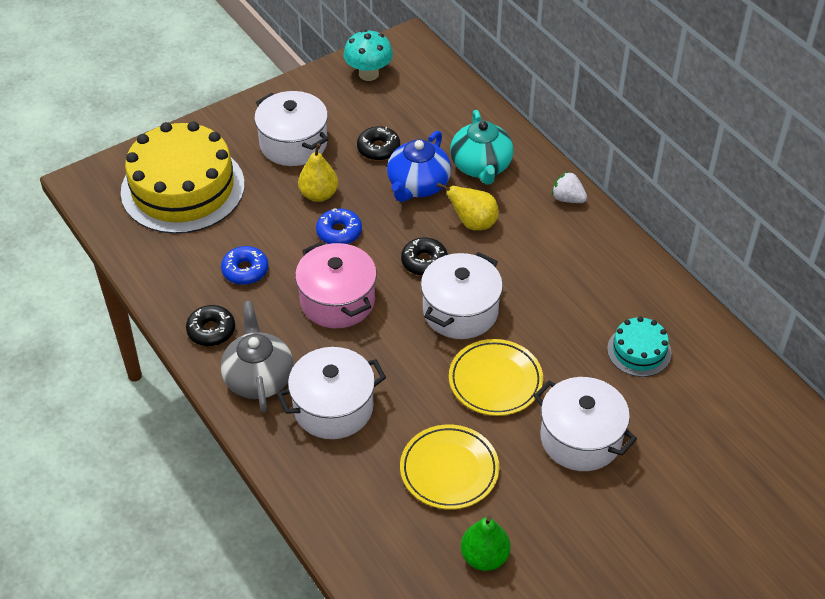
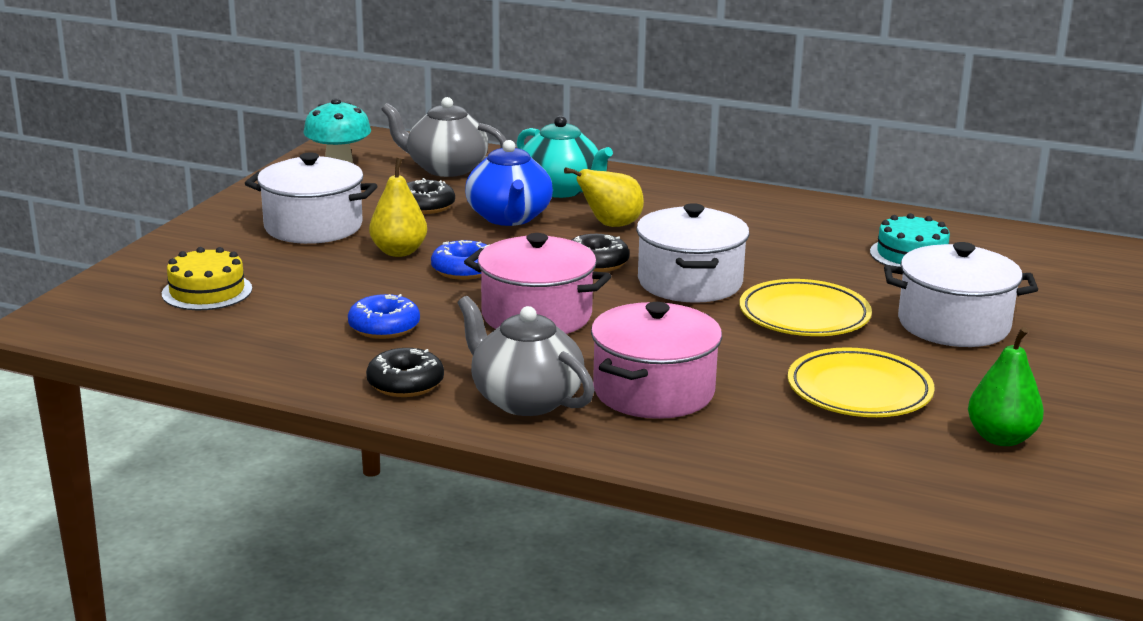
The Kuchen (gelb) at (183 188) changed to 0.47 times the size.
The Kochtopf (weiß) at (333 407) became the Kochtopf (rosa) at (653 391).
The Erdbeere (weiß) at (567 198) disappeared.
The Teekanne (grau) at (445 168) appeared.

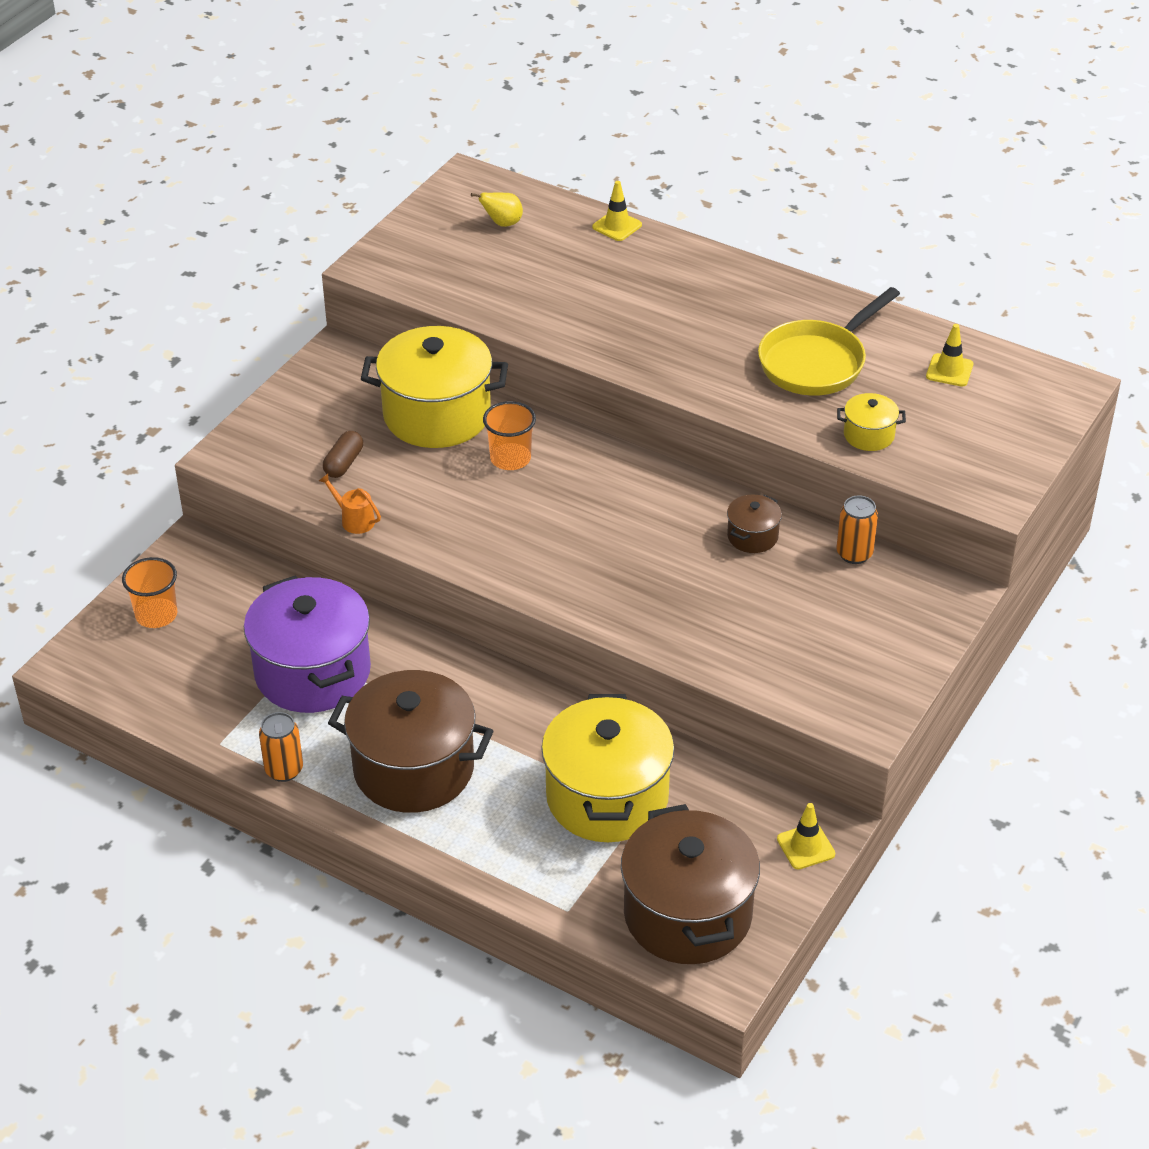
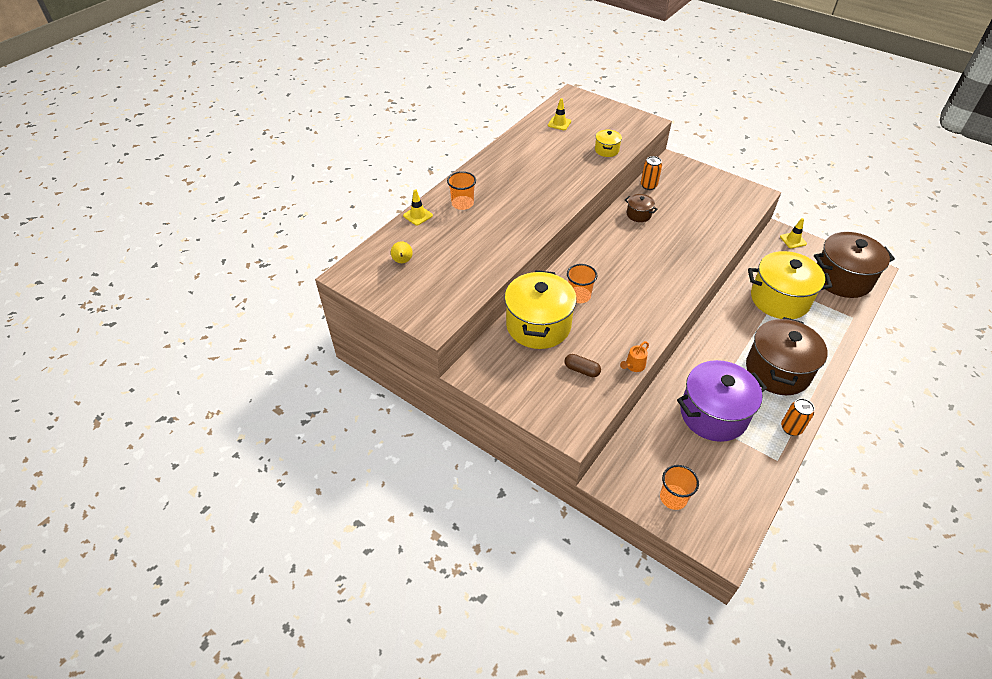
The Pfanne (gelb) at (817 362) disappeared.
The Becher (orange) at (462 204) appeared.

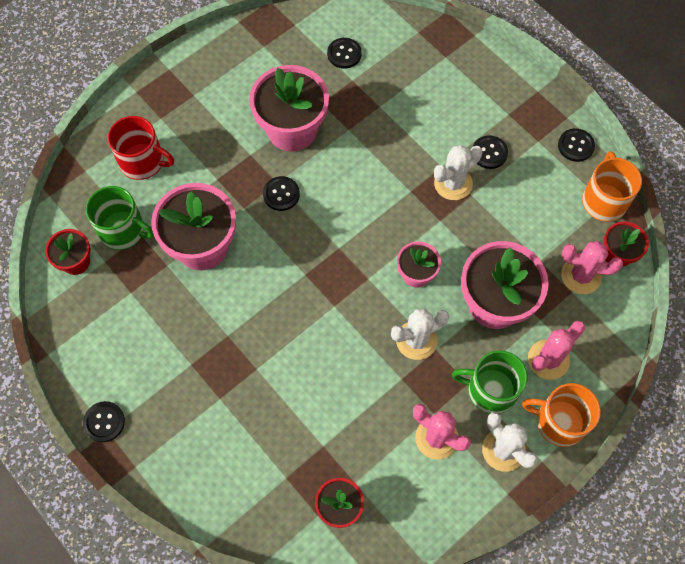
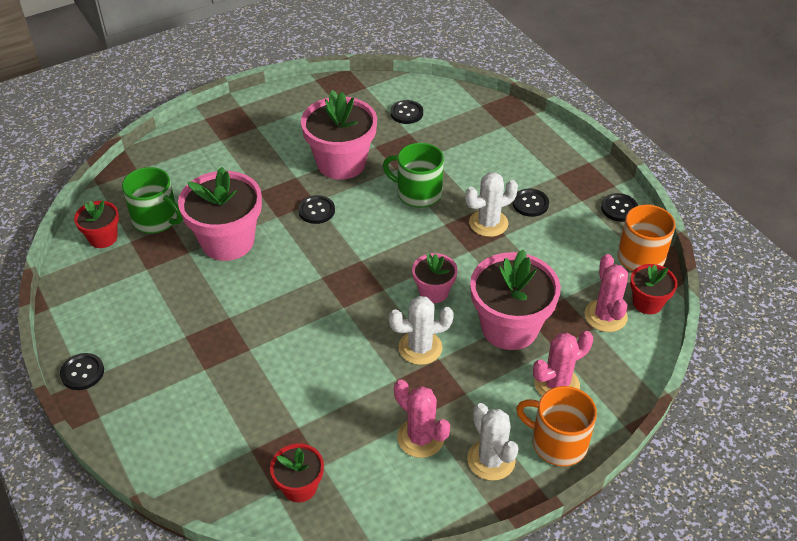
The Tasse (rot) at (143 161) disappeared.
The Tasse (grün) moved from (490 390) to (418 193).
The Kaktus (rosa) at (581 276) turned 60 degrees clockwise.

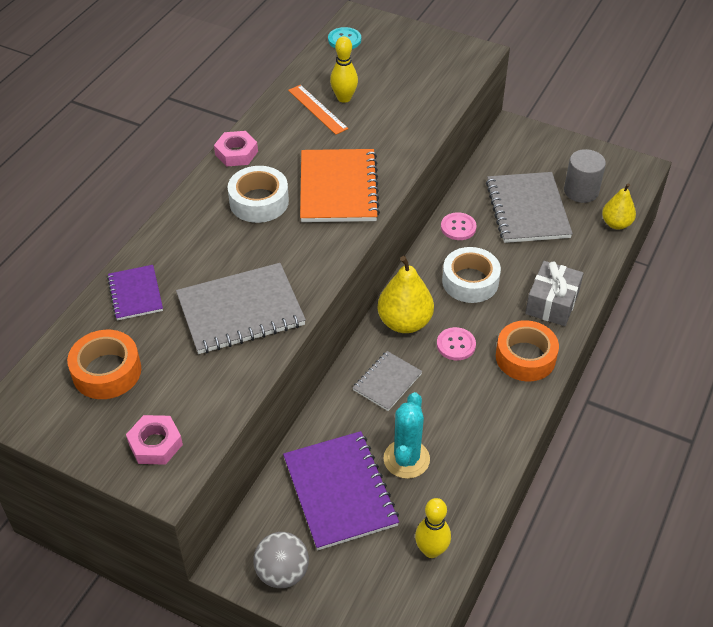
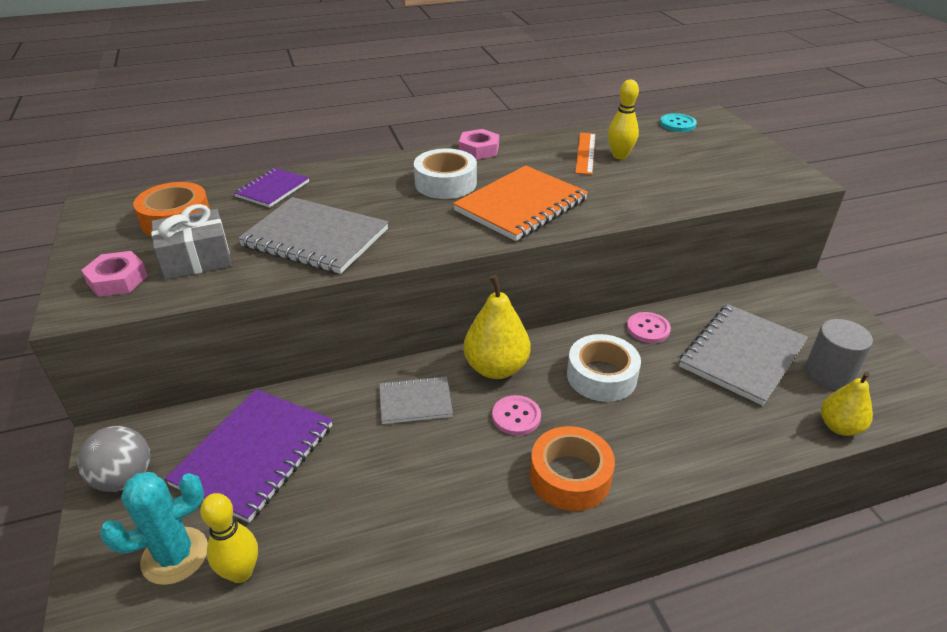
The Kaktus (türkis) moved from (406 459) to (175 556).
The Geschenk (grau) moved from (552 303) to (196 259).

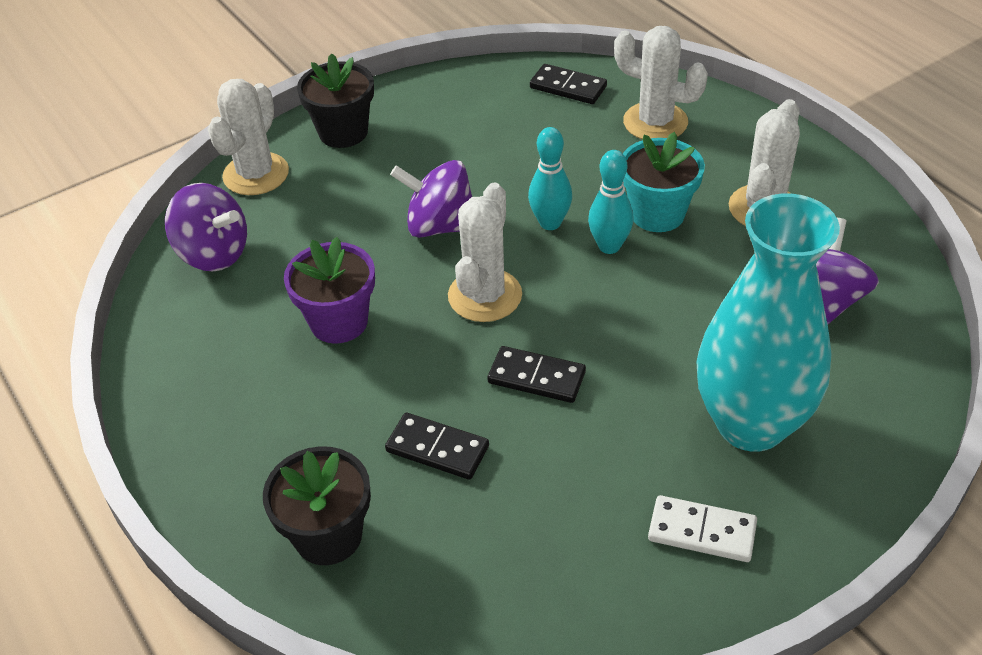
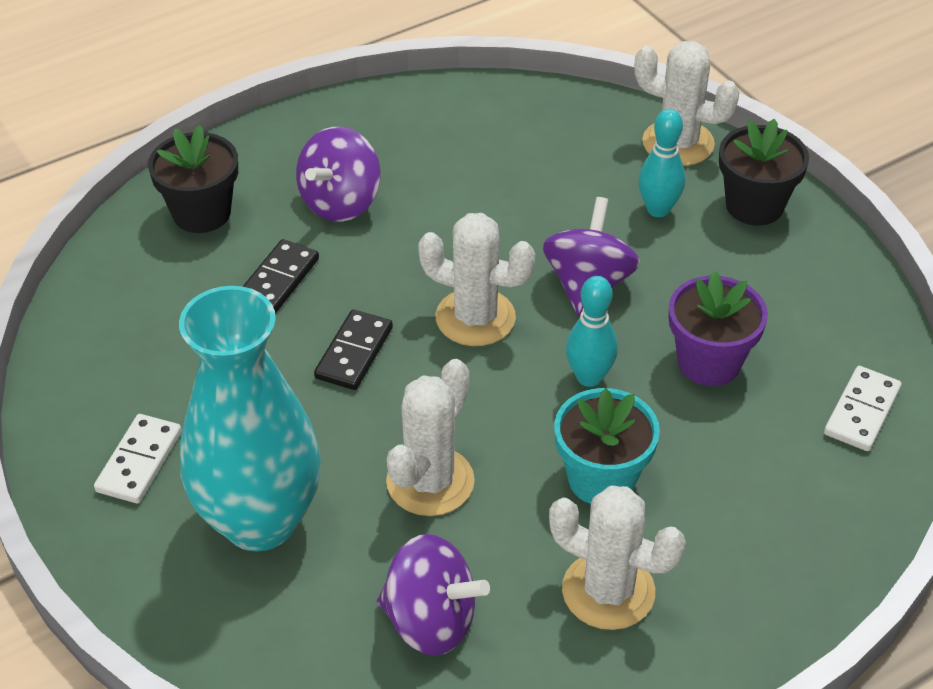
The Kreisel (lila) moved from (214 253) to (341 202).
The Blumentopf (lila) moved from (339 322) to (709 362).
The Dominostein (schwarz) at (568 87) became the Dominostein (weiß) at (862 411).
The Bowlingkegel (türkis) moved from (609 246) to (658 209).
The Kaktus (weiß) moved from (655 122) to (430 481).

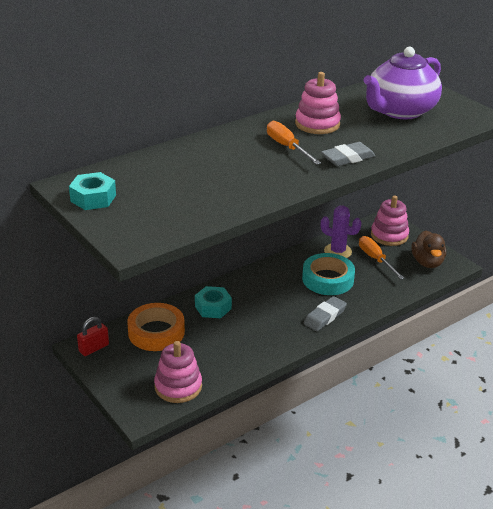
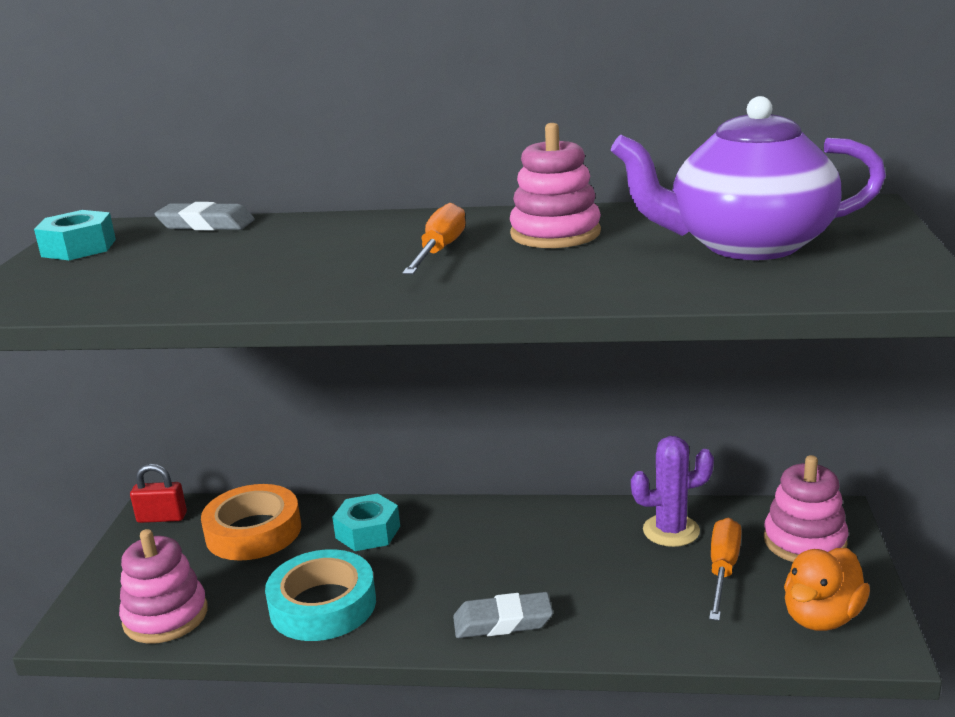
The Klebeband (türkis) moved from (328 279) to (323 605).
The Radiergummi (grau) moved from (348 158) to (206 224).
The Kaktus (lila) at (337 251) turned 75 degrees counterclockwise.
The Ente (braun) at (427 262) became the Ente (orange) at (821 617).

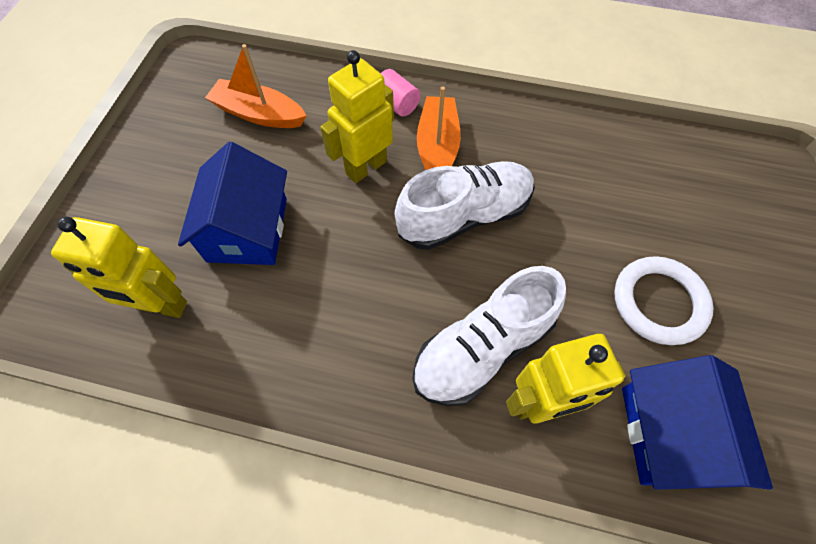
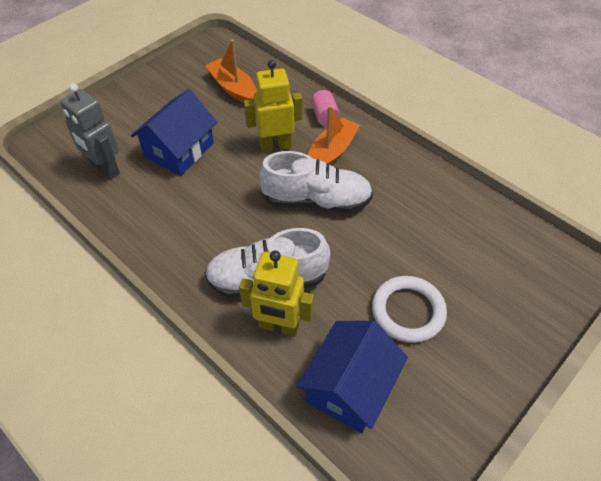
The Roboter (gelb) at (161 306) became the Roboter (grau) at (105 169).

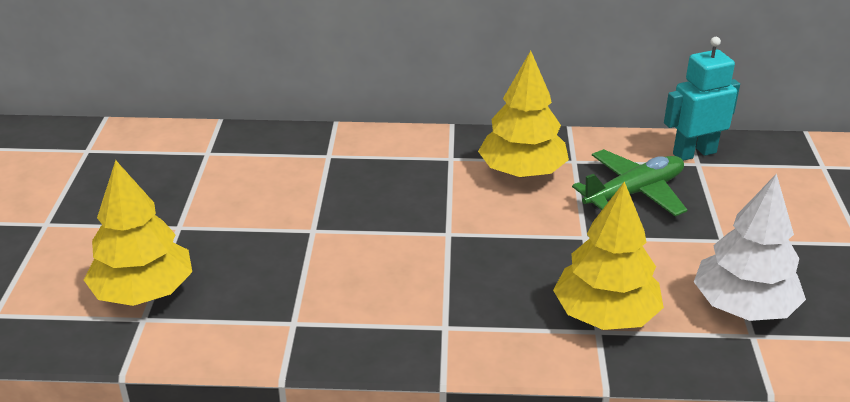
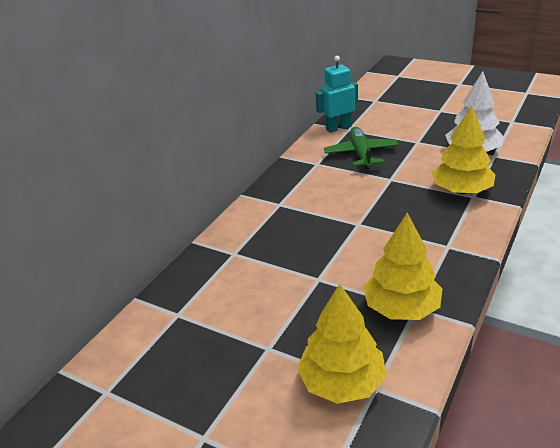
The Baum (gelb) moved from (522 172) to (401 308).
The Roboter (türkis) at (694 153) turned 60 degrees clockwise.

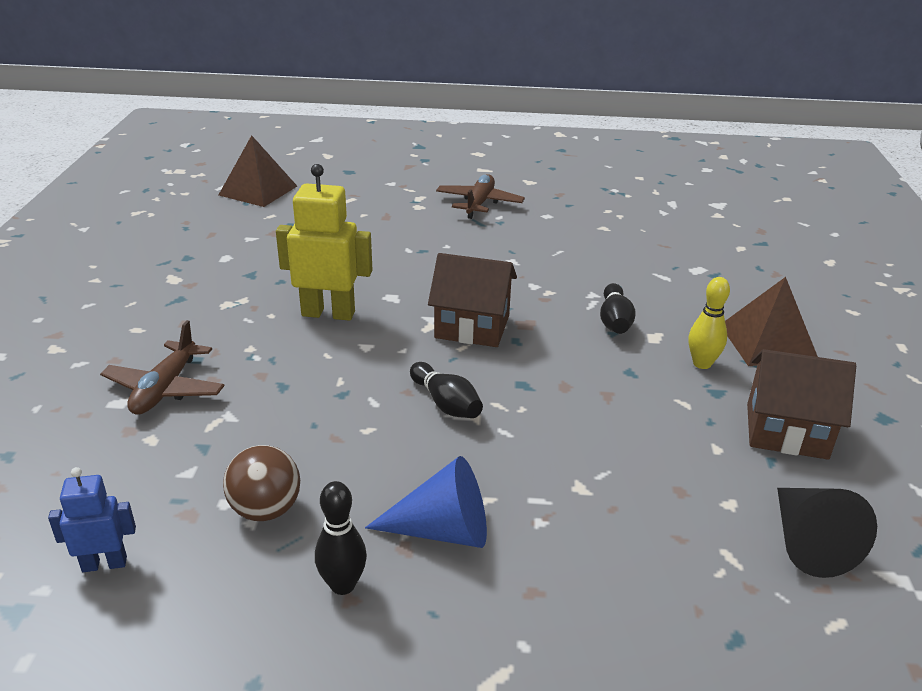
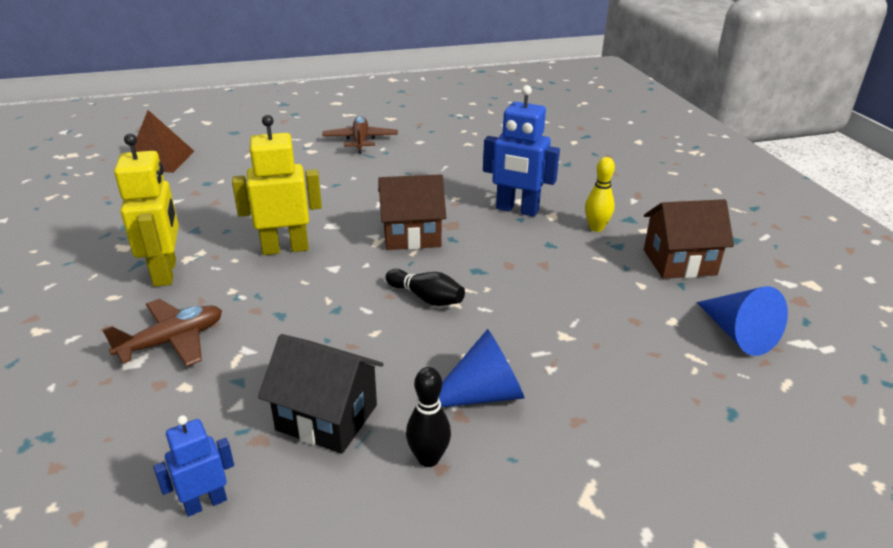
The Flugzeug (braun) at (165 389) turned 120 degrees counterclockwise.
The Ball (braun) at (266 510) was replaced by the Haus (schwarz) at (327 417).
The Bowlingkegel (schwarz) at (614 321) was replaced by the Roboter (blau) at (517 210).
The Pyramide (braun) at (767 342) disappeared.
The Kegel (schwarz) at (808 542) became the Kegel (blau) at (737 334).
The Roboter (gelb) at (166 272) appeared.

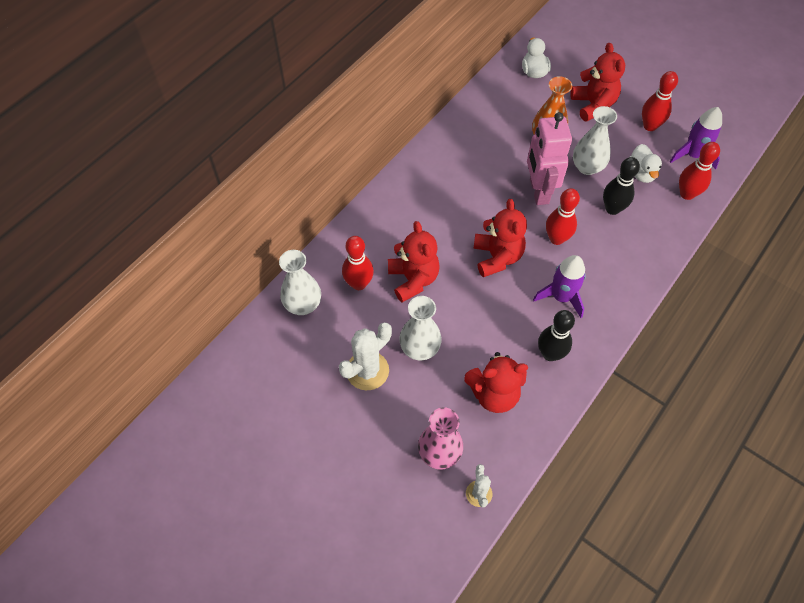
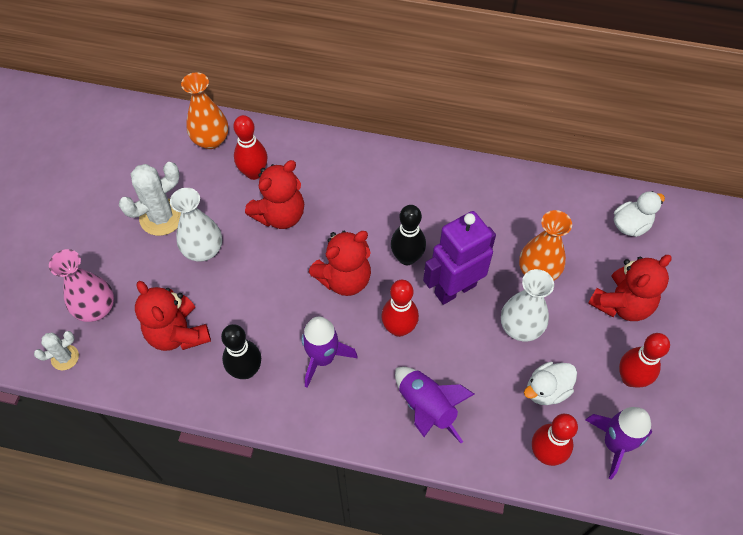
The Vase (weiß) at (303 304) became the Vase (orange) at (211 140).
The Kaktus (weiß) at (367 370) turned 60 degrees counterclockwise.
The Roboter (rosa) at (538 191) became the Roboter (lila) at (454 289).
The Bowlingkegel (schwarz) moved from (612 209) to (407 258).
The Rakete (lila) at (426 408) appeared.

